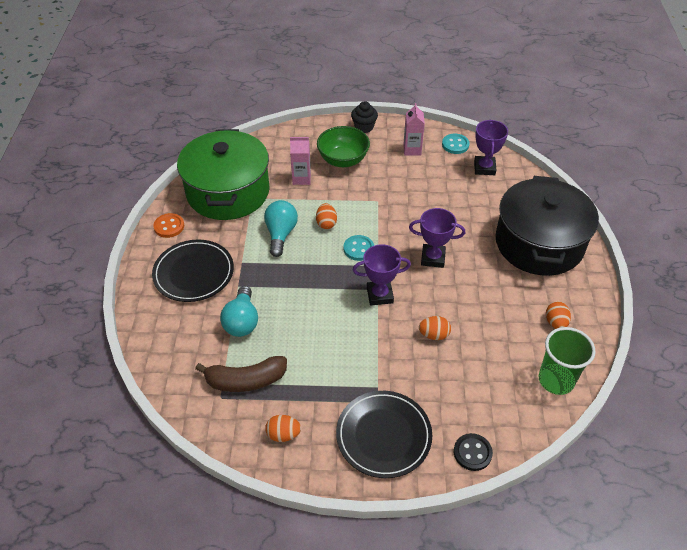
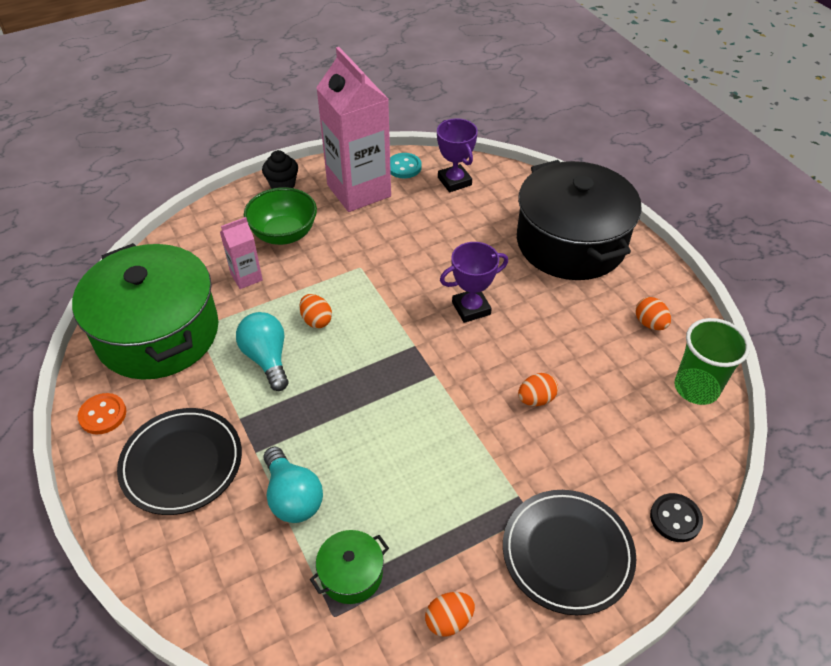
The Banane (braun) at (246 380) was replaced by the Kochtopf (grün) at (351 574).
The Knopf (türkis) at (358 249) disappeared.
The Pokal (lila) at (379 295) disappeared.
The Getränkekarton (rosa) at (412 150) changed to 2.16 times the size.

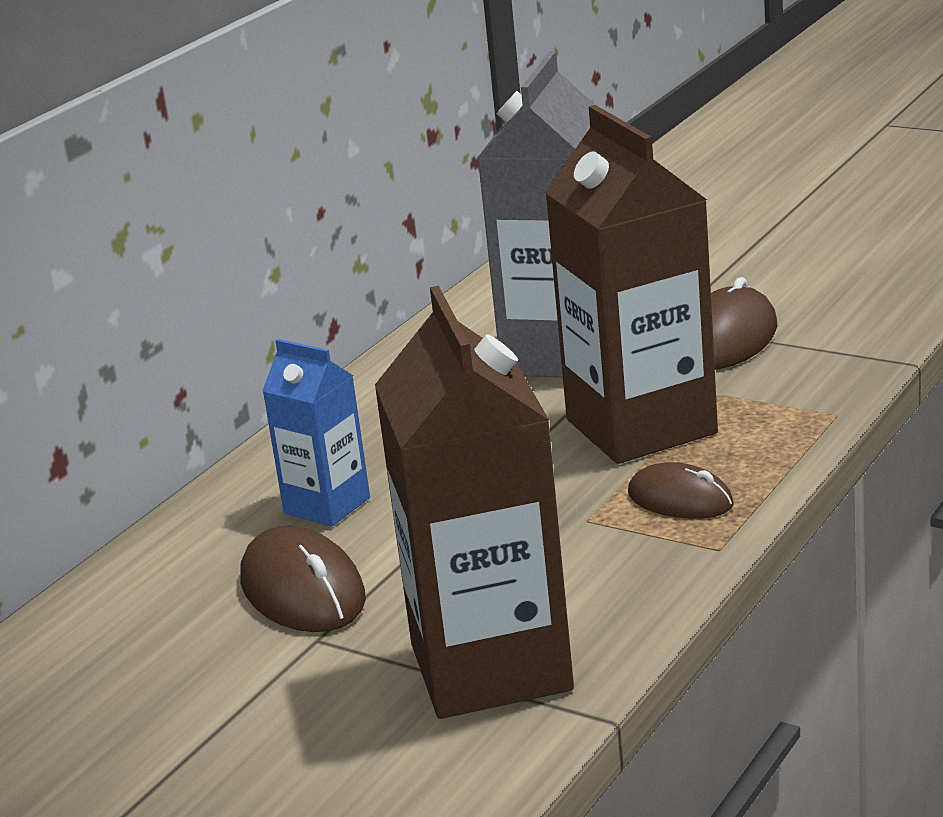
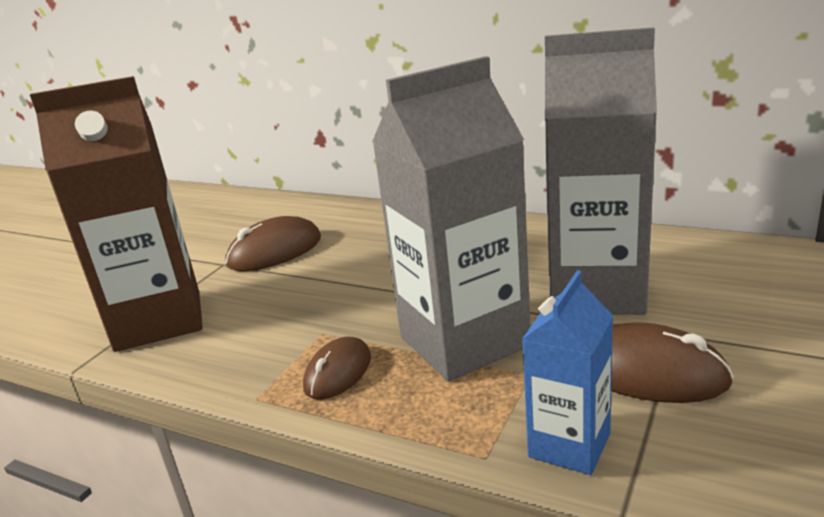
The Getränkekarton (blau) moved from (327 505) to (569 445).
The Getränkekarton (braun) at (641 427) became the Getränkekarton (grau) at (464 341).

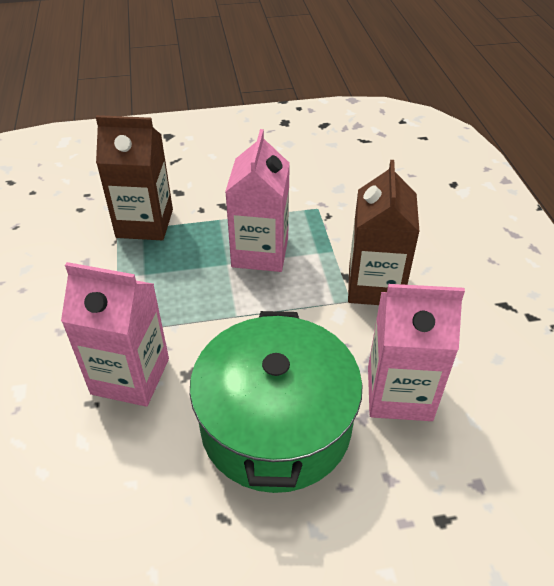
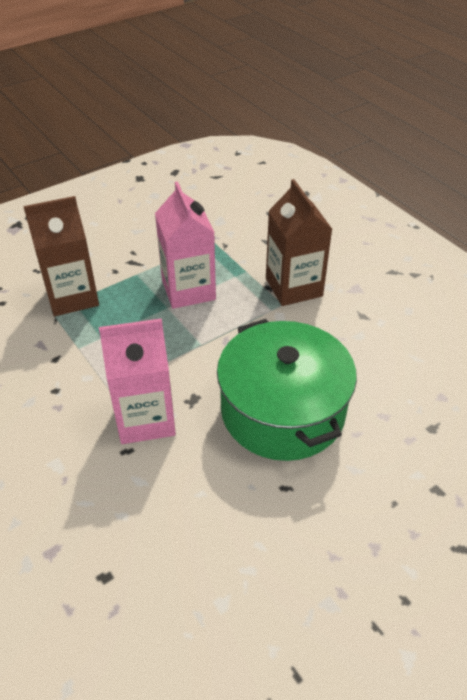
The Getränkekarton (rosa) at (399 393) disappeared.

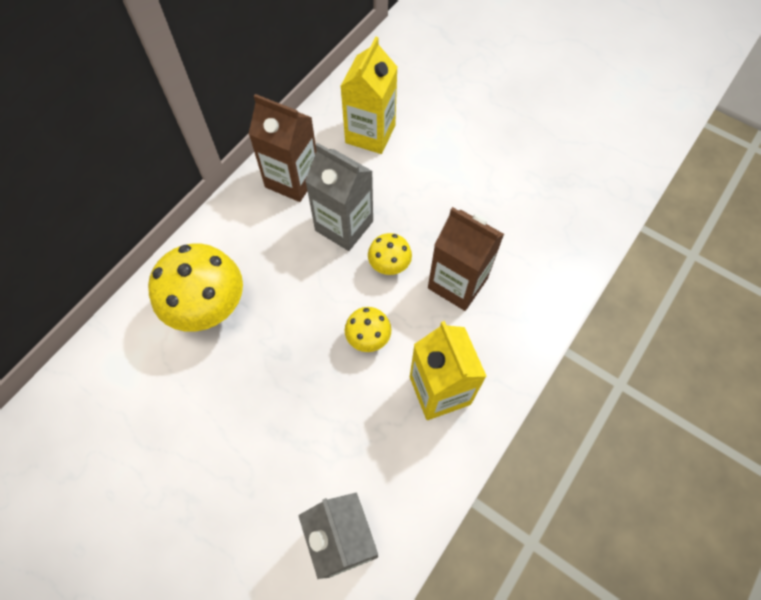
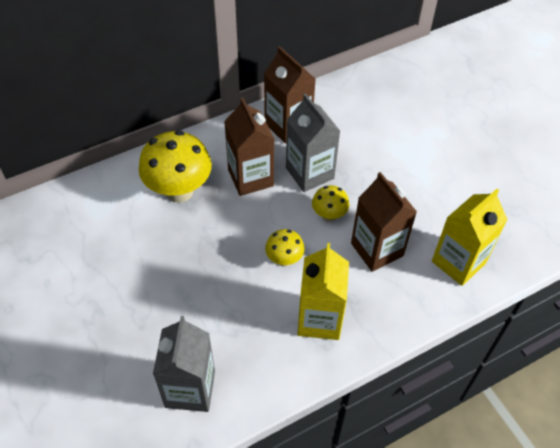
The Getränkekarton (gelb) moved from (370 134) to (458 262).
The Getränkekarton (braun) at (250 178) appeared.

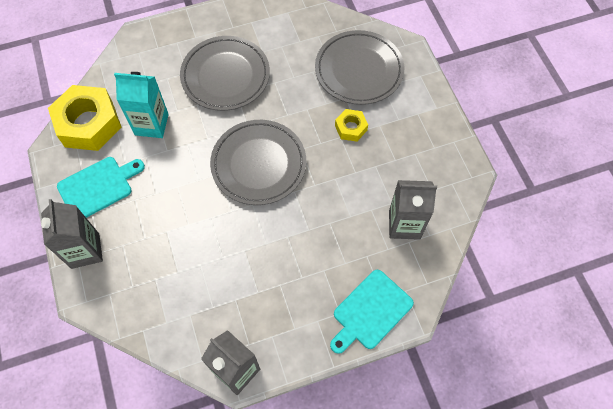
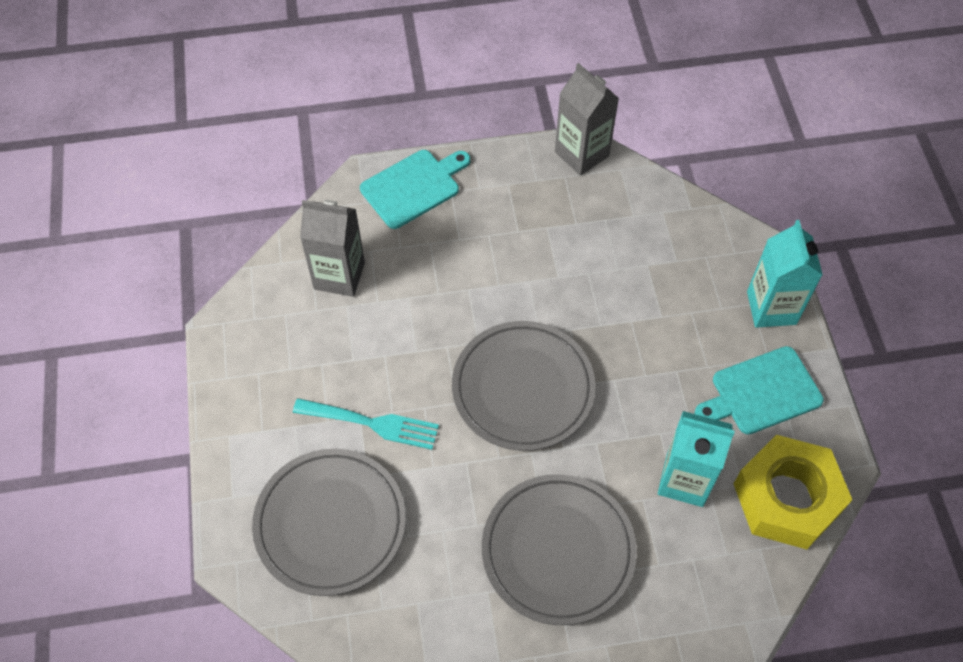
The Getränkekarton (grau) at (85 251) became the Getränkekarton (türkis) at (771 308).
The Sechskantmutter (gelb) at (351 128) was replaced by the Gabel (türkis) at (372 423).

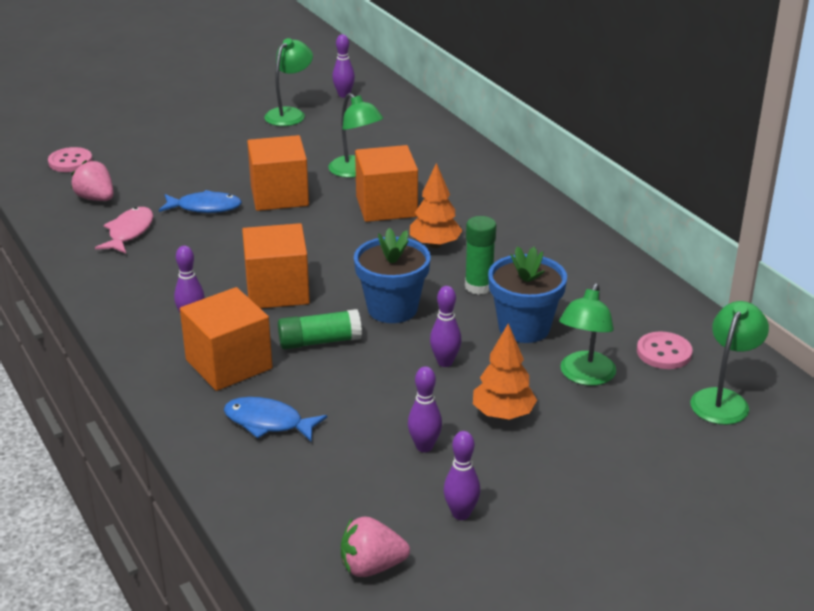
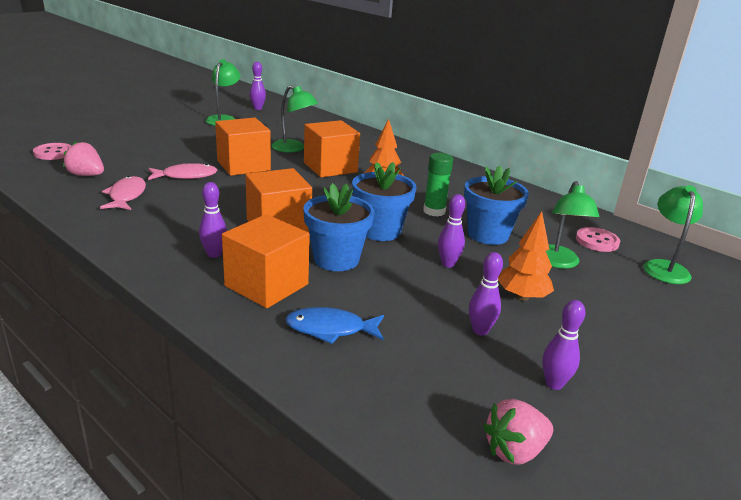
The Fisch (blau) at (205 207) became the Fisch (rosa) at (186 176).
The Klebestift (grün) at (319 341) was replaced by the Blumentopf (blau) at (336 259).

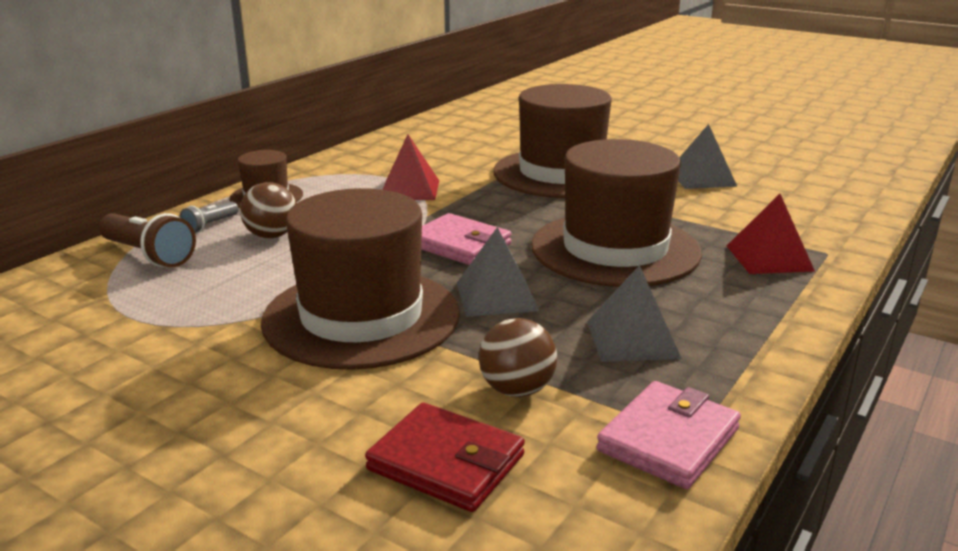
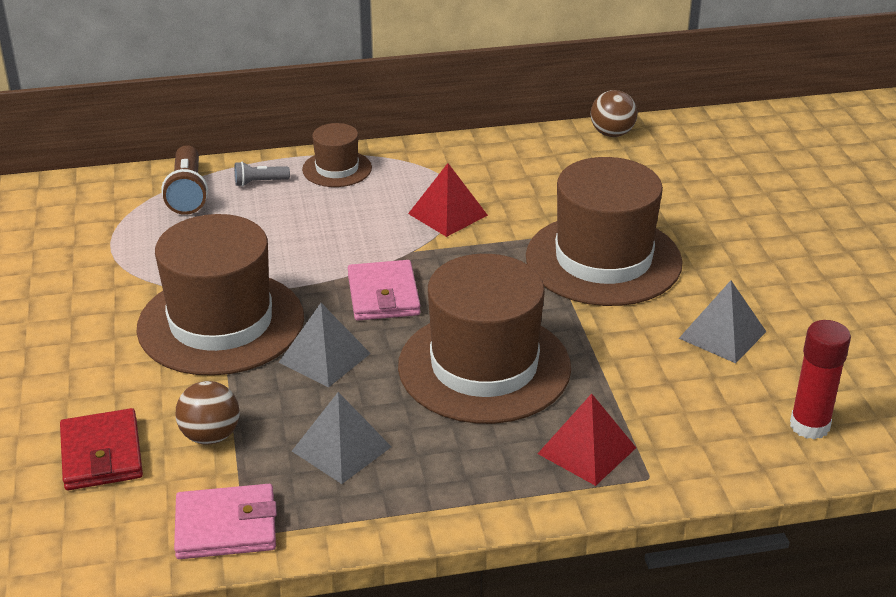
The Ball (braun) moved from (271 236) to (612 134).
The Klebestift (rot) at (809 426) appeared.

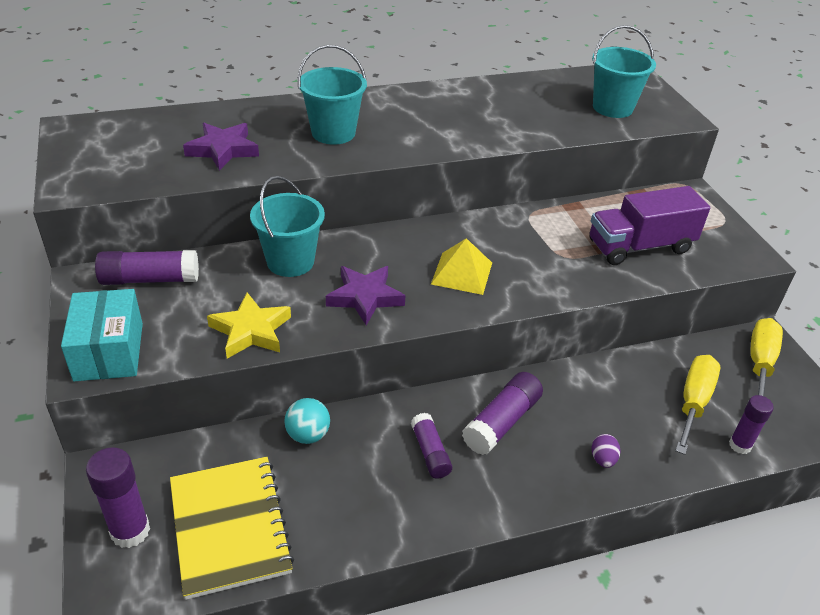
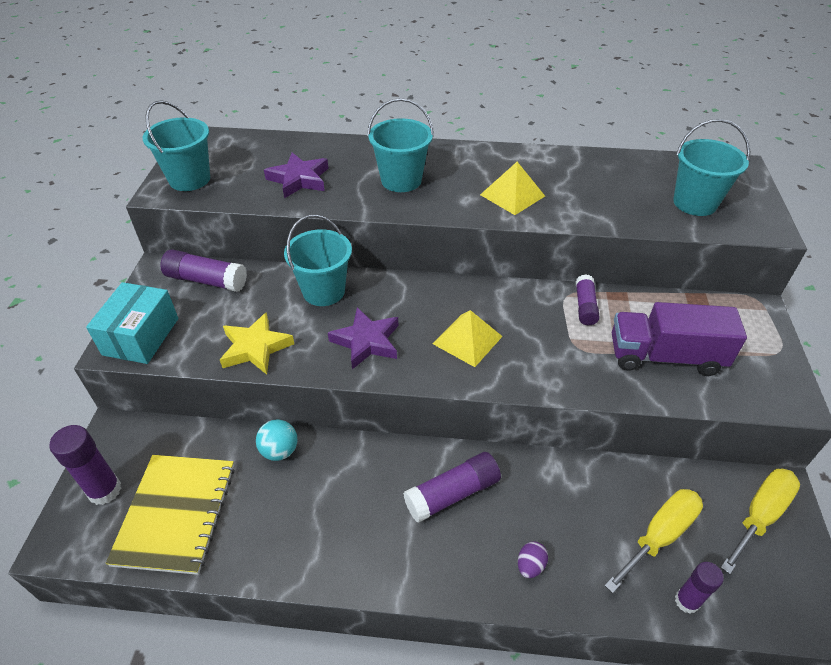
The Klebestift (lila) moved from (430 452) to (585 306).
The Eimer (türkis) at (189 179) appeared.
The Pyramide (gelb) at (512 195) appeared.

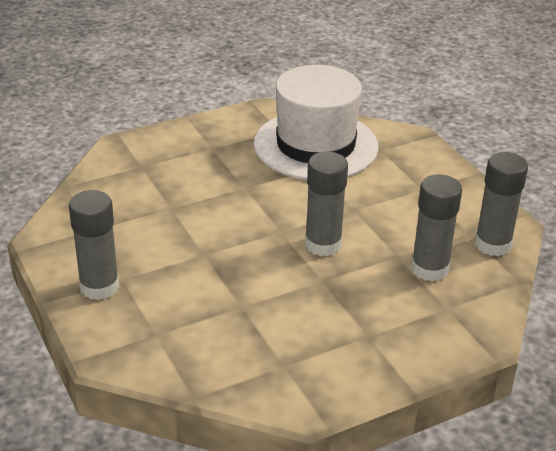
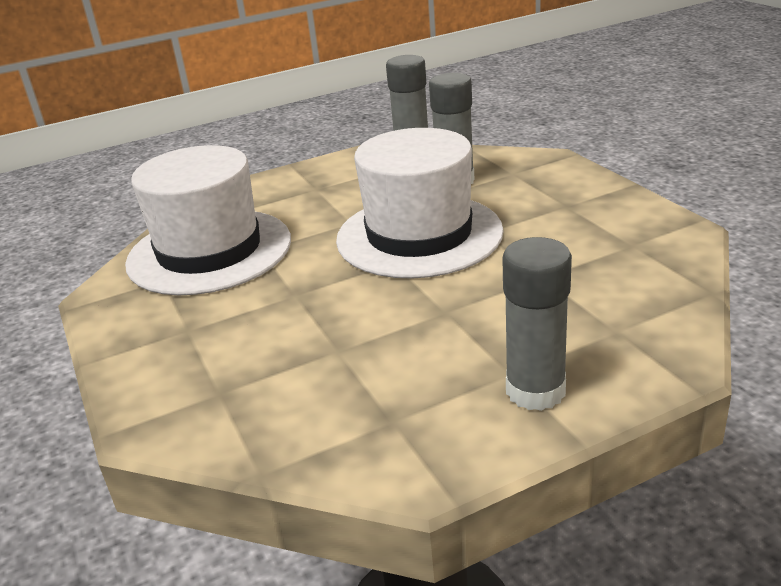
The Klebestift (grau) at (323 244) was replaced by the Hut (weiß) at (419 235).

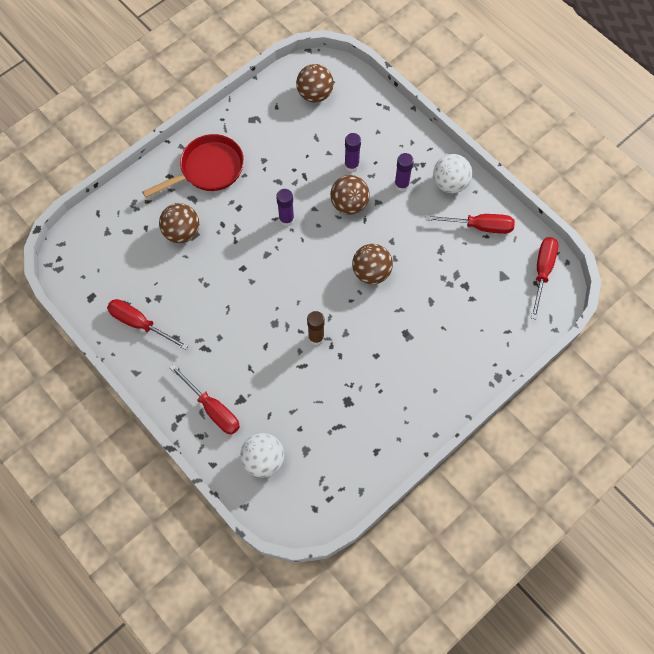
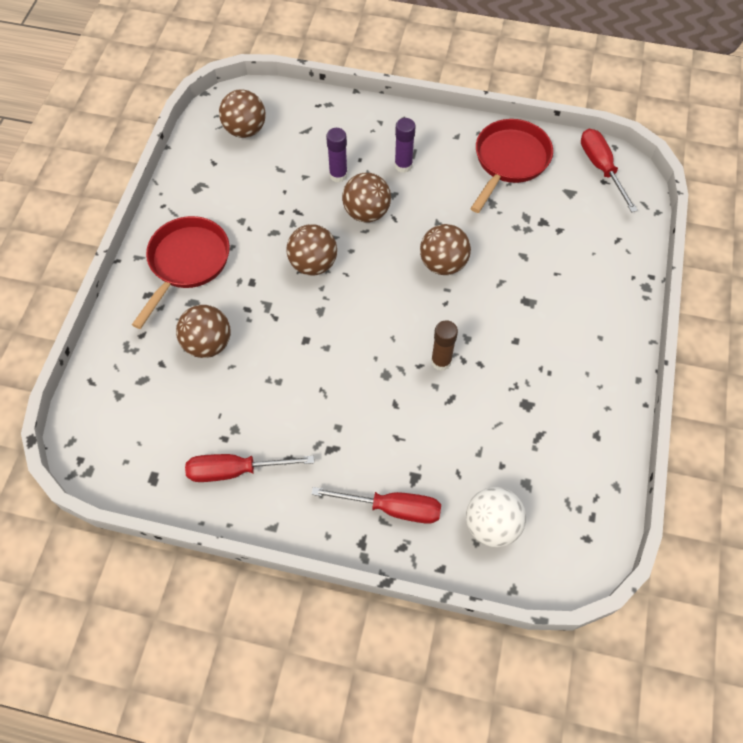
The Klebestift (lila) at (286 219) was replaced by the Ball (braun) at (313 264).
The Schraubenzieher (rot) at (479 226) was replaced by the Pfanne (rot) at (509 161).
The Ball (weiß) at (450 183) disappeared.

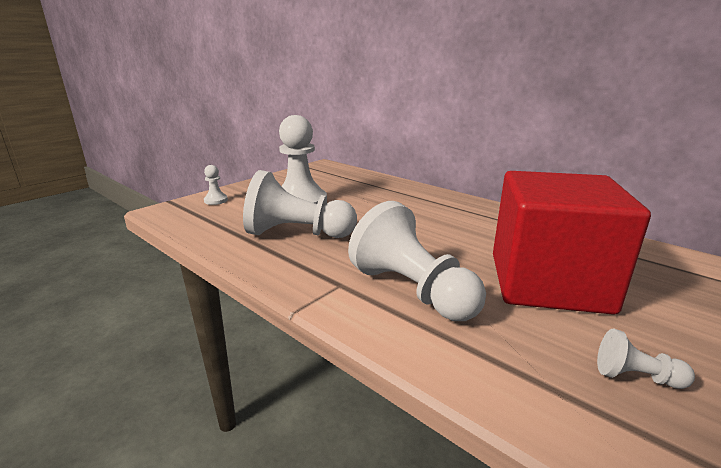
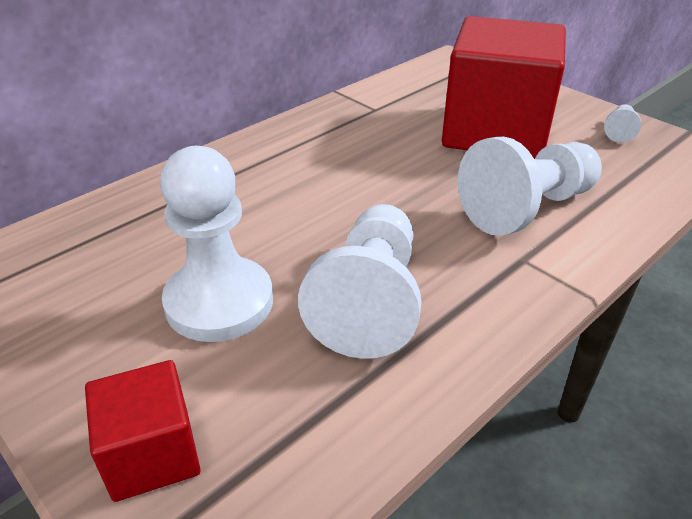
The Bauer (weiß) at (216 200) was replaced by the Kubus (rot) at (152 454).

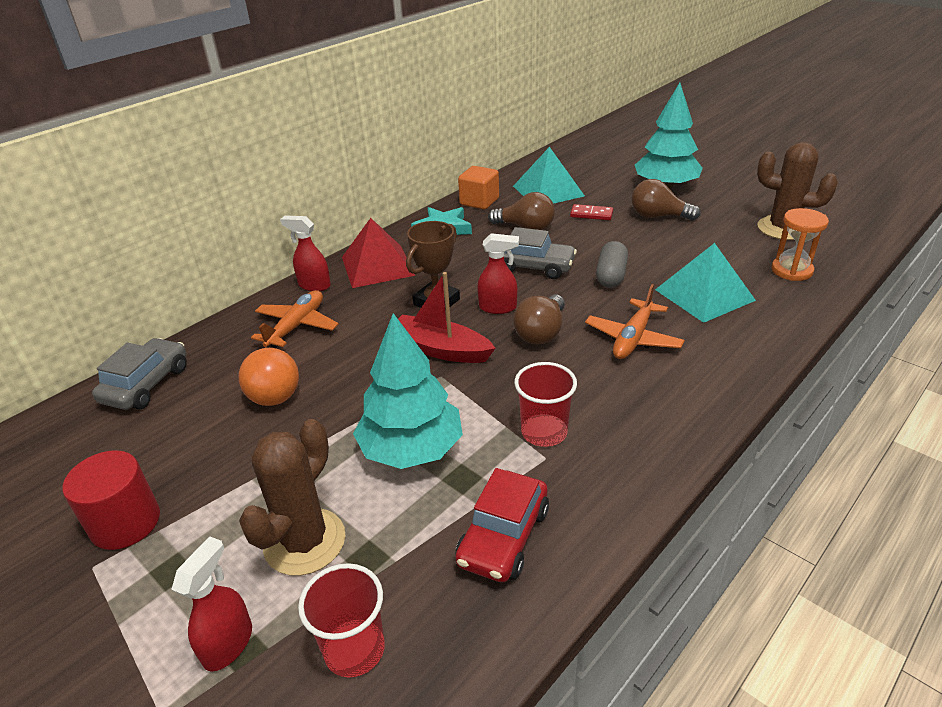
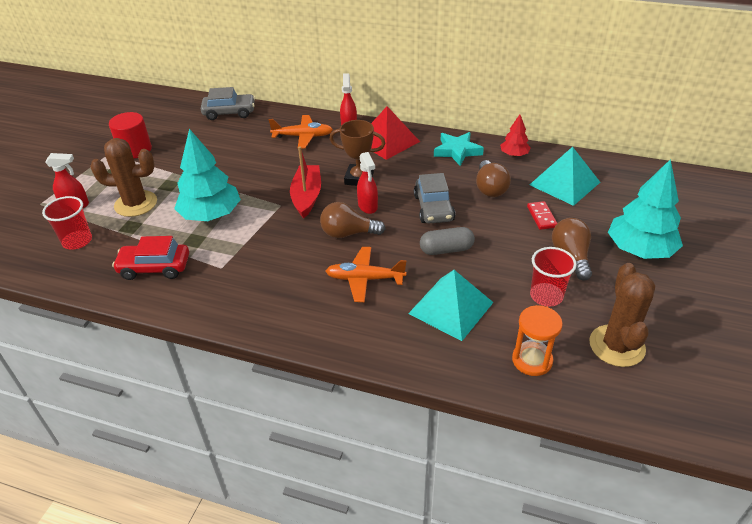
The Ball (orange) at (275 398) disappeared.
The Kubus (orange) at (479 201) was replaced by the Baum (rot) at (514 154).
The Becher (rot) moved from (544 432) to (546 296).

